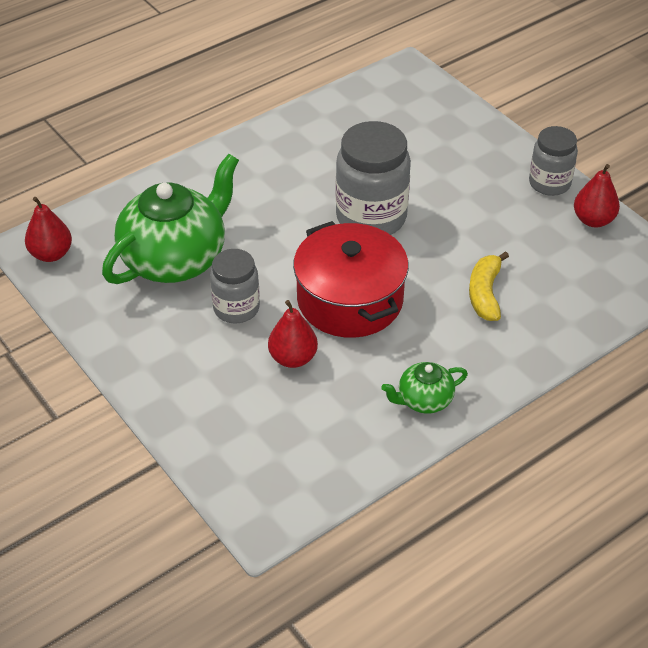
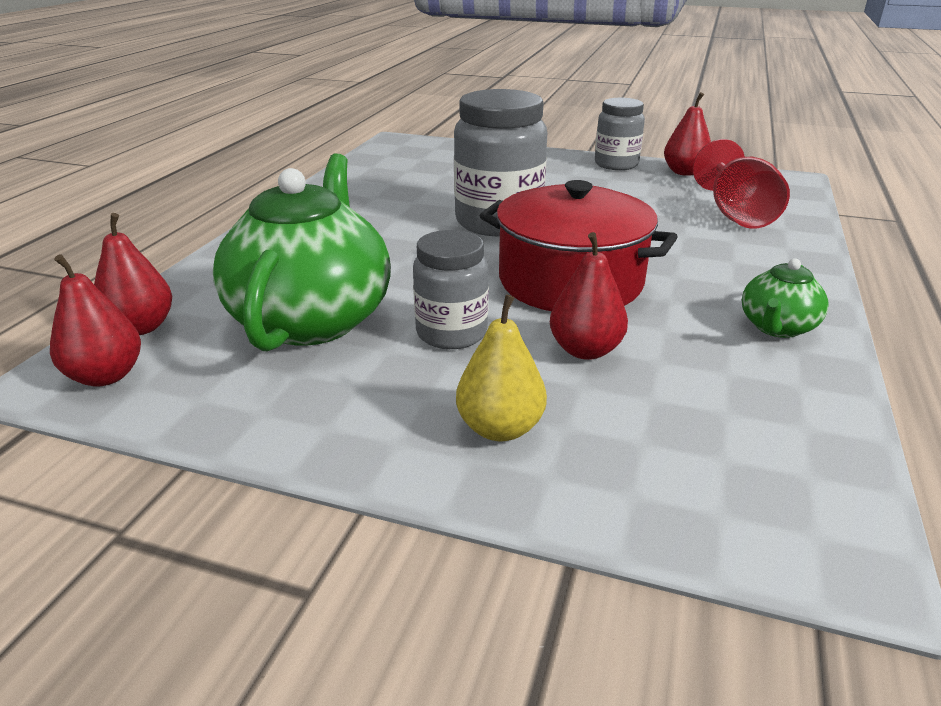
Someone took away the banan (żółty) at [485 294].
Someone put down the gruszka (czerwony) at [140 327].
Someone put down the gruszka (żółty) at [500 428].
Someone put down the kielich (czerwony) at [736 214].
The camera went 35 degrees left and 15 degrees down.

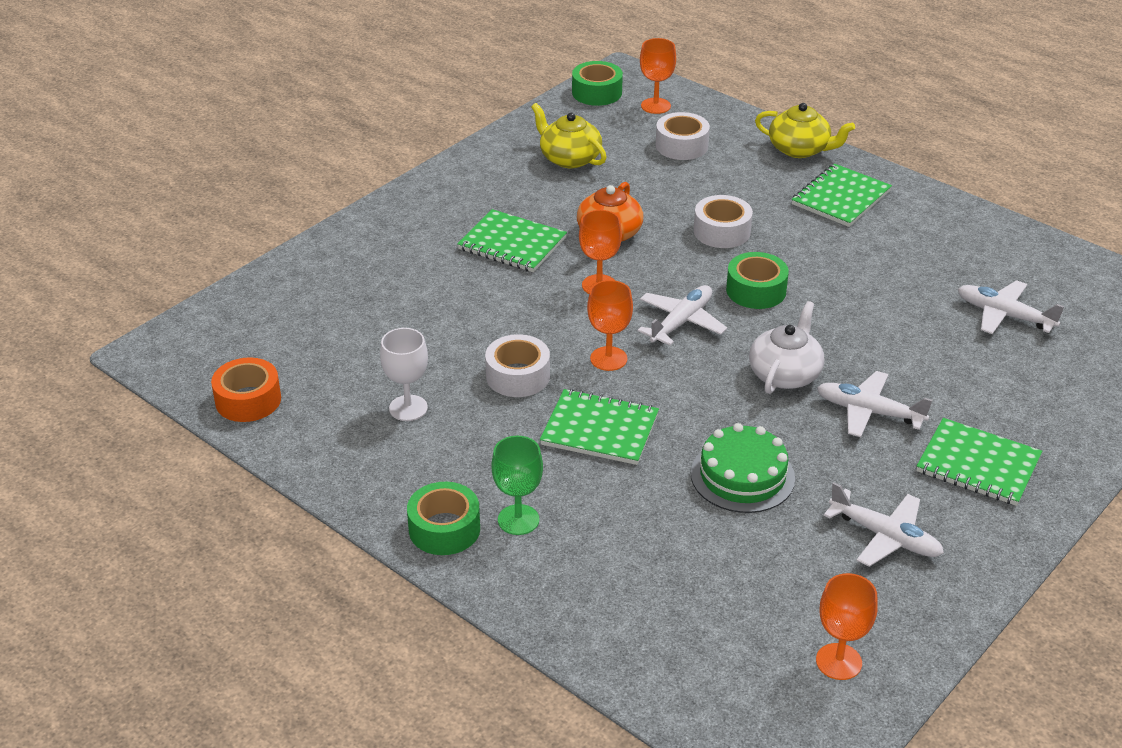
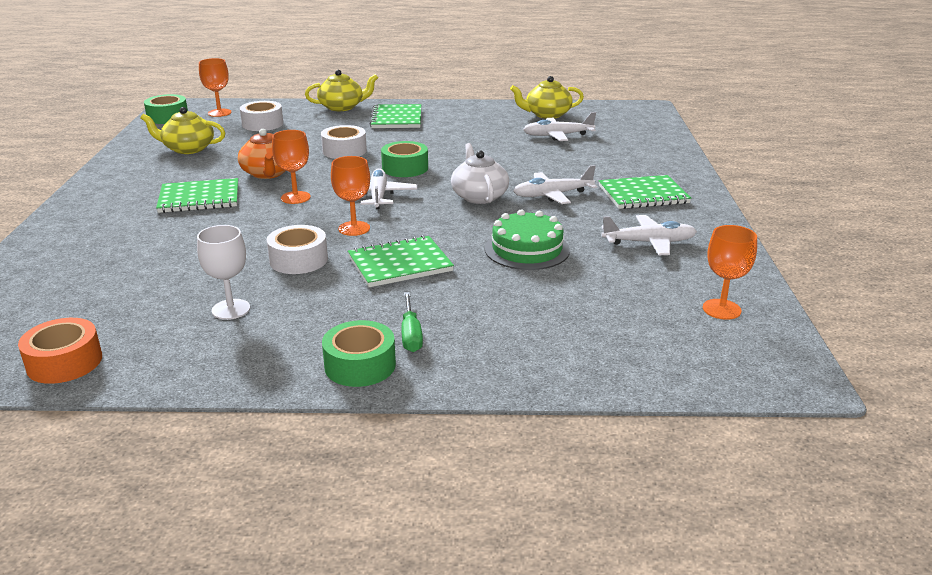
Someone swapped the kielich (zielony) at [518 520] for the śrubokręt (zielony) at [411 334].
Someone put down the imbryk (żółty) at [547 114].
The camera went 40 degrees left and 10 degrees down.

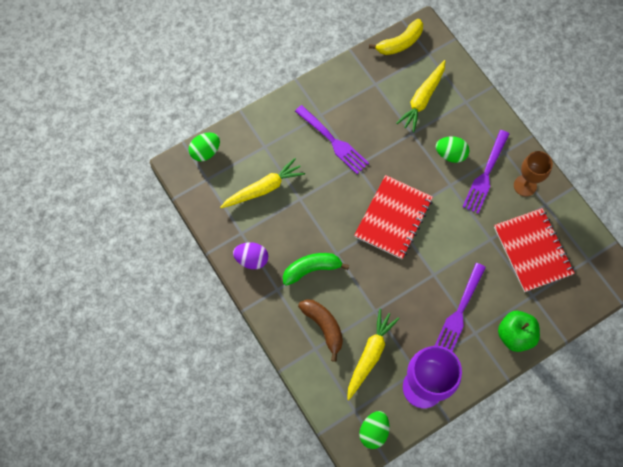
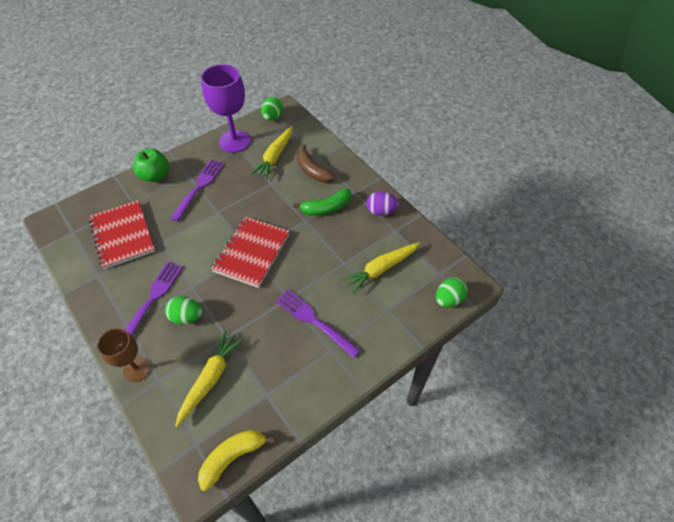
Someone carried the kielich (brązowy) from [525 185] to [136 369].
The camera went 175 degrees right and 15 degrees down.

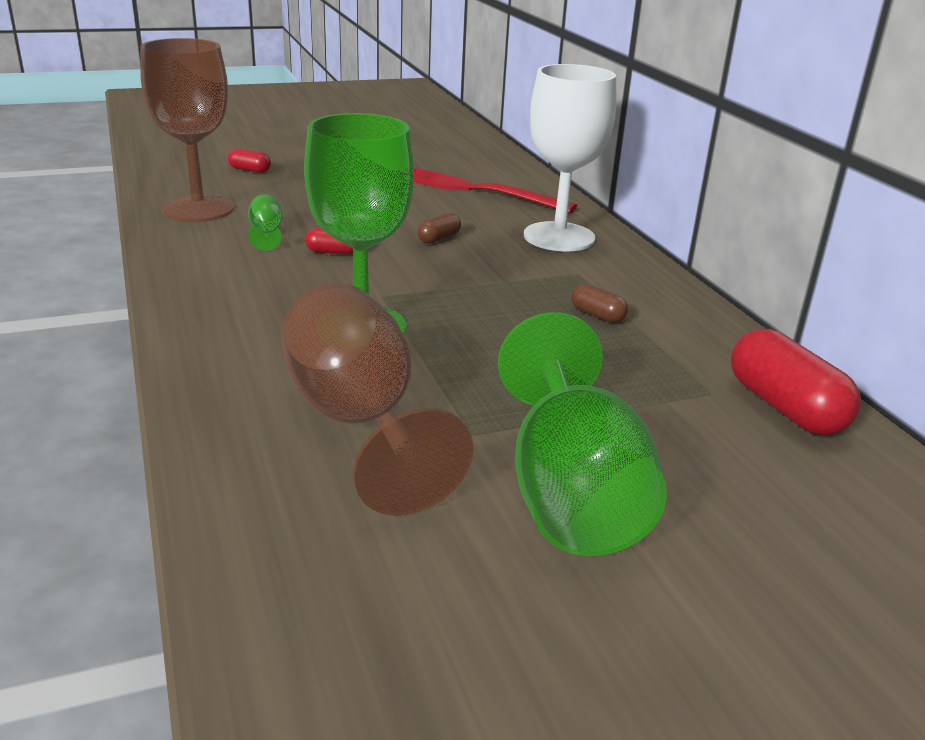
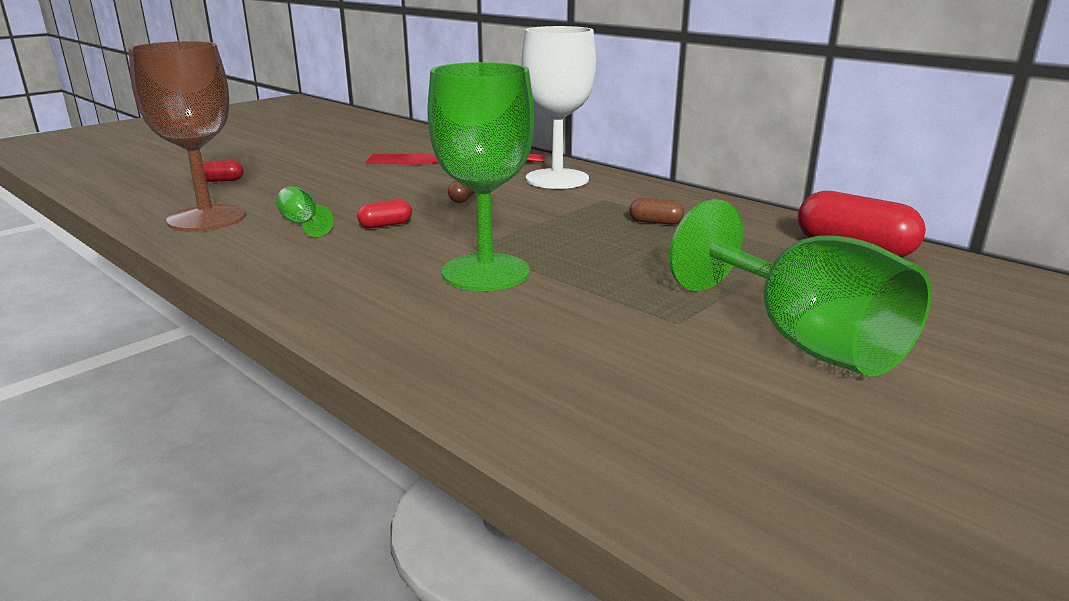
Someone took away the kielich (brązowy) at [359 423].
The camera went 25 degrees left and 5 degrees down.

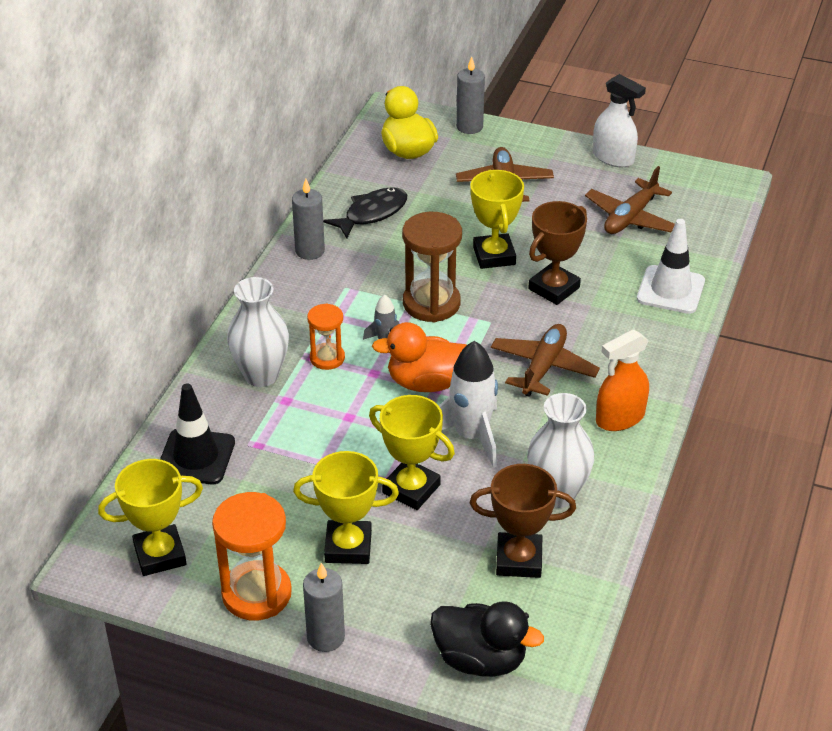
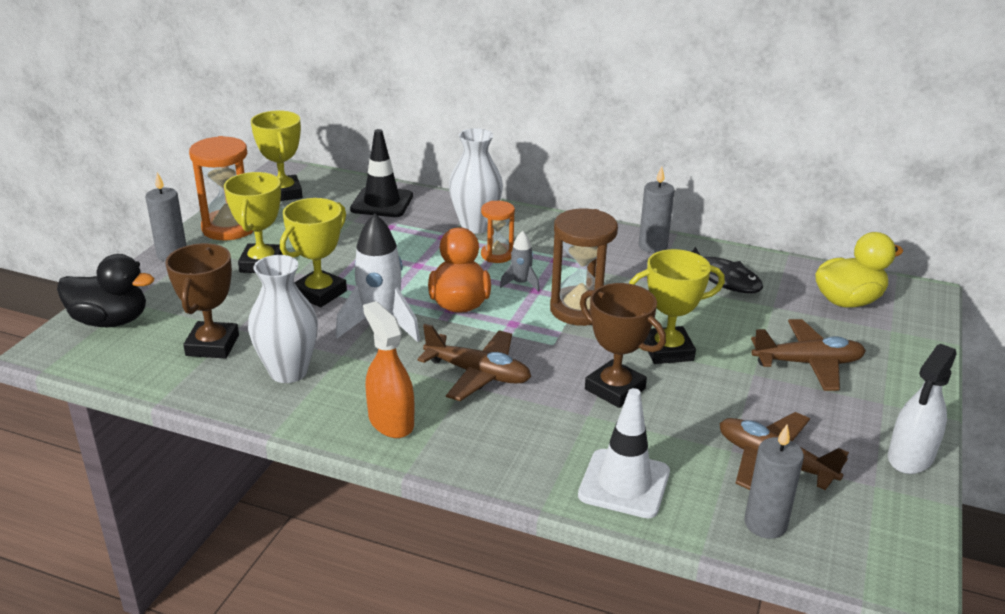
Someone rotated the kaczka (czarny) at [480 659] by 105 degrees counterclockwise.
Someone carried the świeca (szary) from [469 127] to [765 524].
The camera went 90 degrees right and 10 degrees down.

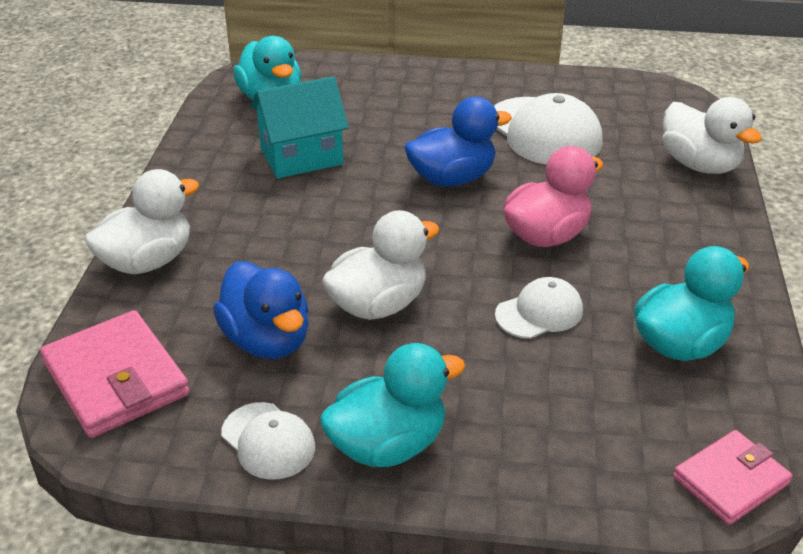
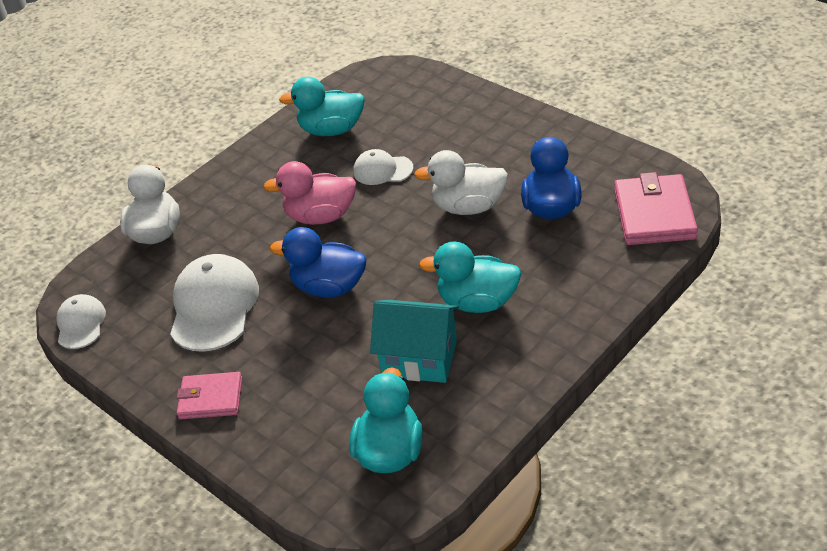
Someone took away the kaczka (biały) at [148 261].
Someone carried the czapka (biały) from [268 441] to [81 324].
Someone carried the kaczka (turkusowy) from [388 445] to [477 302].
Someone carried the portfel (różowy) from [730 481] to [211 398].
The camera went 140 degrees left and 5 degrees up.

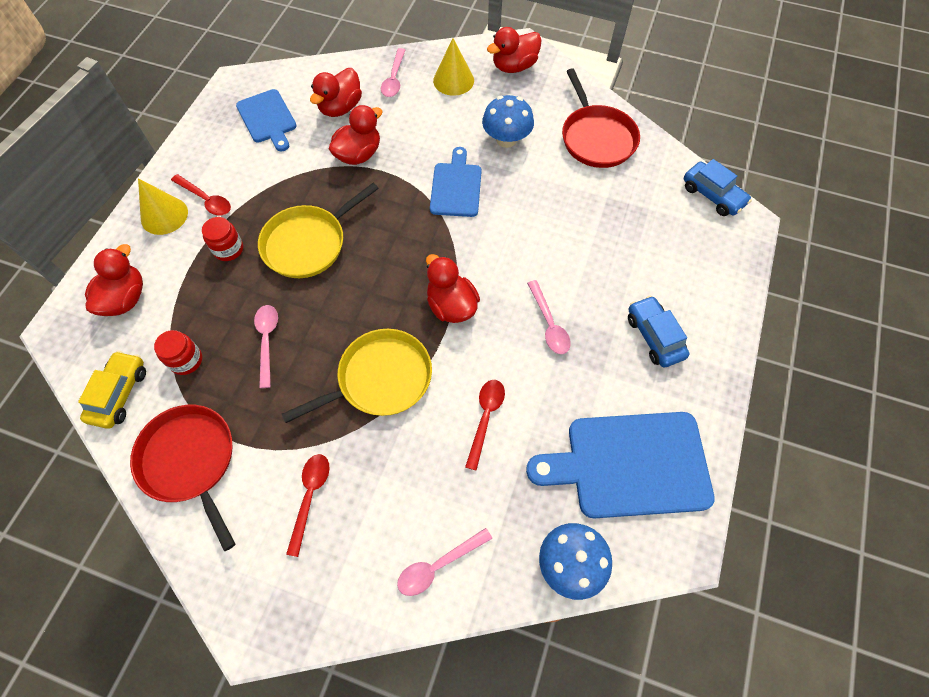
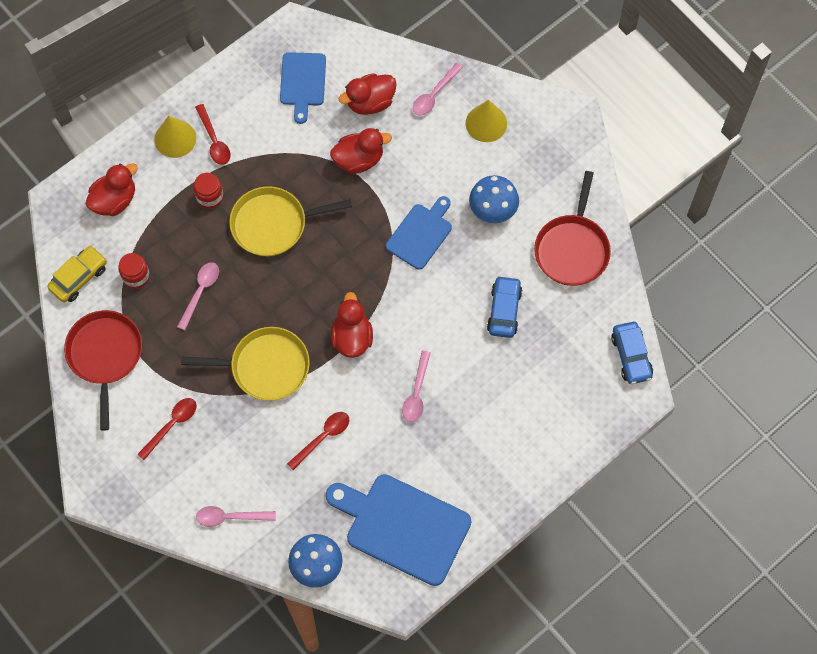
Someone took away the kaczka (czerwony) at [514 66].
Someone carried the samochód (niebieski) from [654 336] to [504 310].
The camera went 30 degrees right and 5 degrees up.

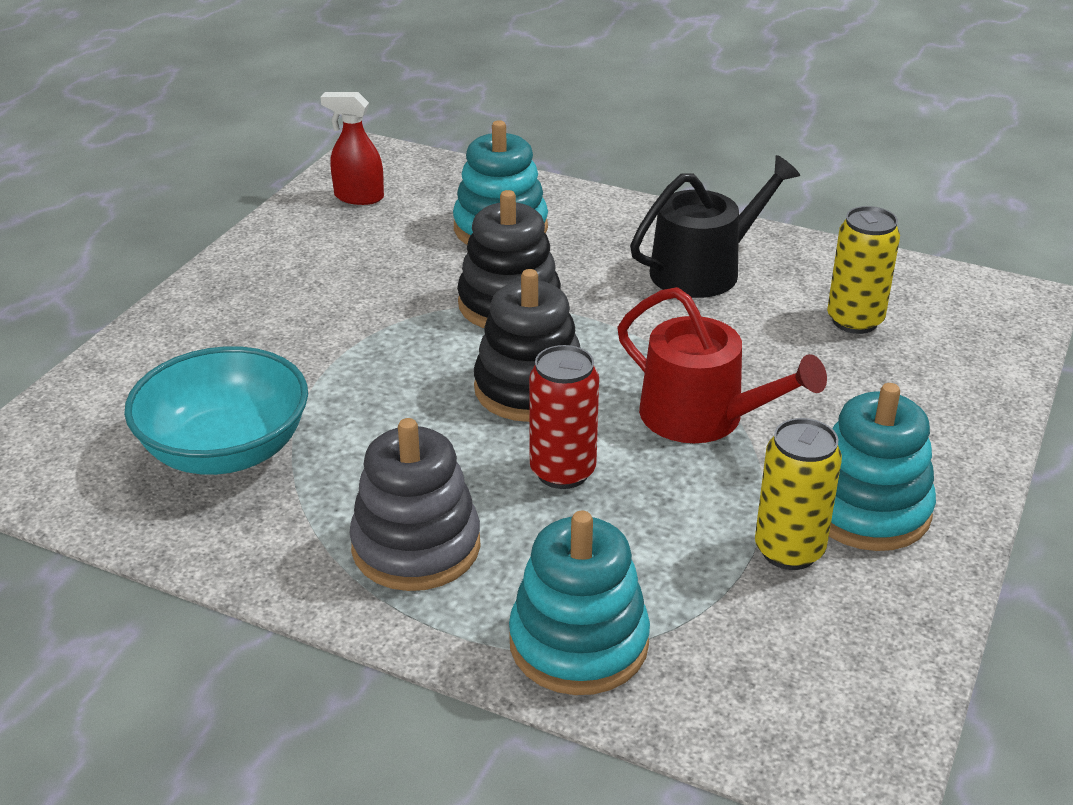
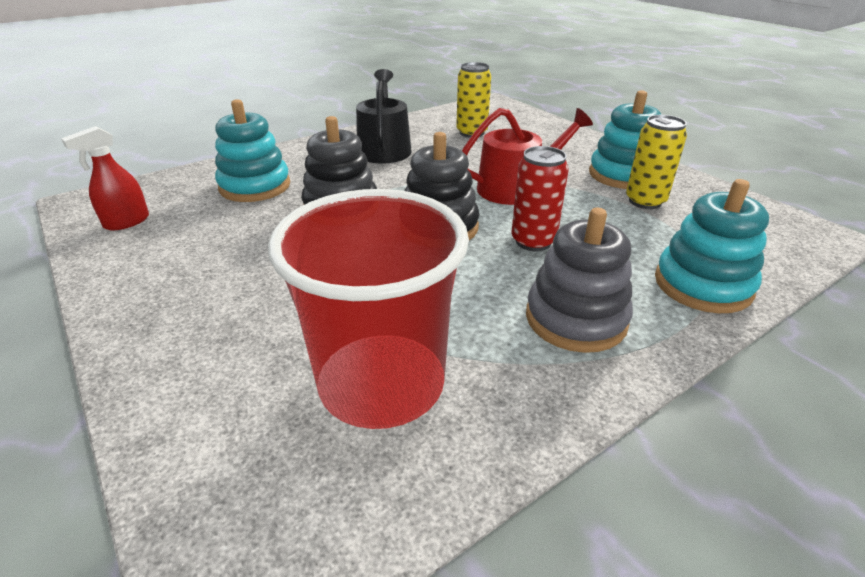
Someone swapped the miska (turkusowy) at [226 450] for the szklanka (czerwony) at [381 383].
The camera went 60 degrees left and 0 degrees up.

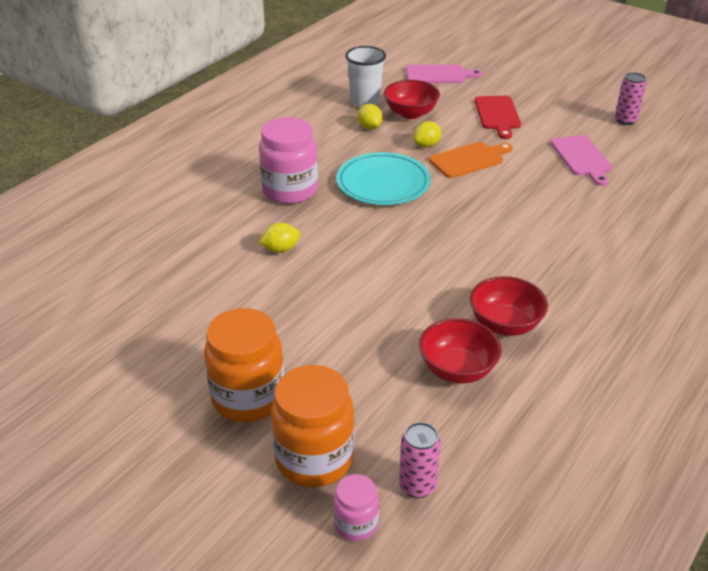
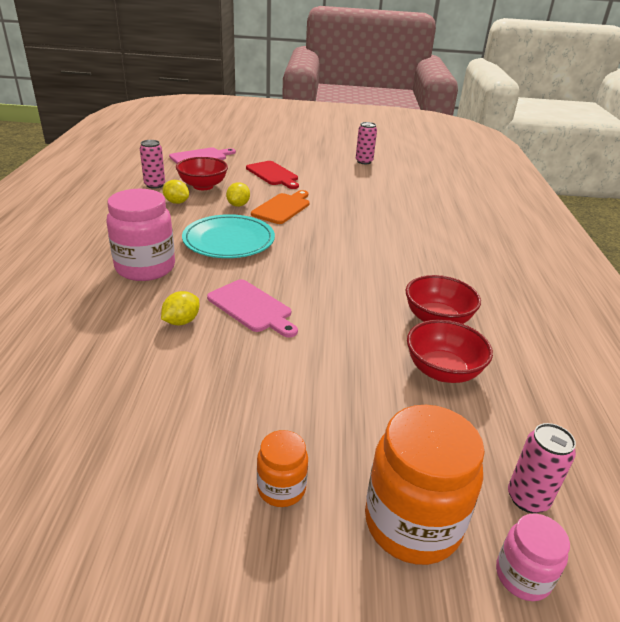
Someone scaled the słoik (pomarańczowy) at [248 398] by 0.52.
Someone swapped the szklanka (biały) at [365 101] for the puszka (różowy) at [154 185].
Someone carried the deska do krojenia (różowy) from [582 158] to [251 307].
The camera went 35 degrees left and 5 degrees down.

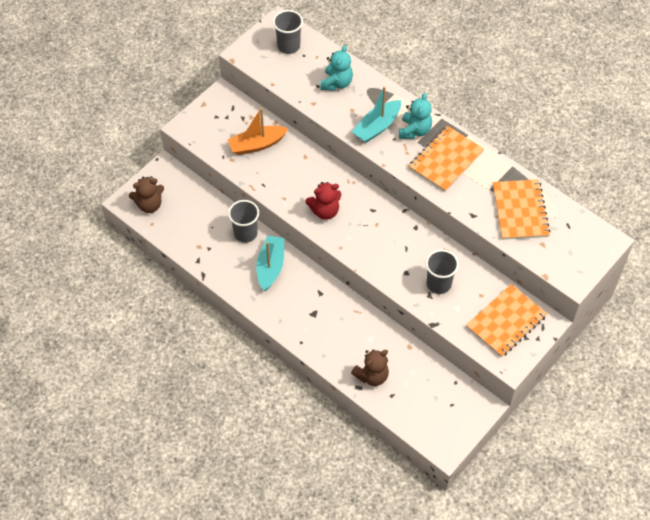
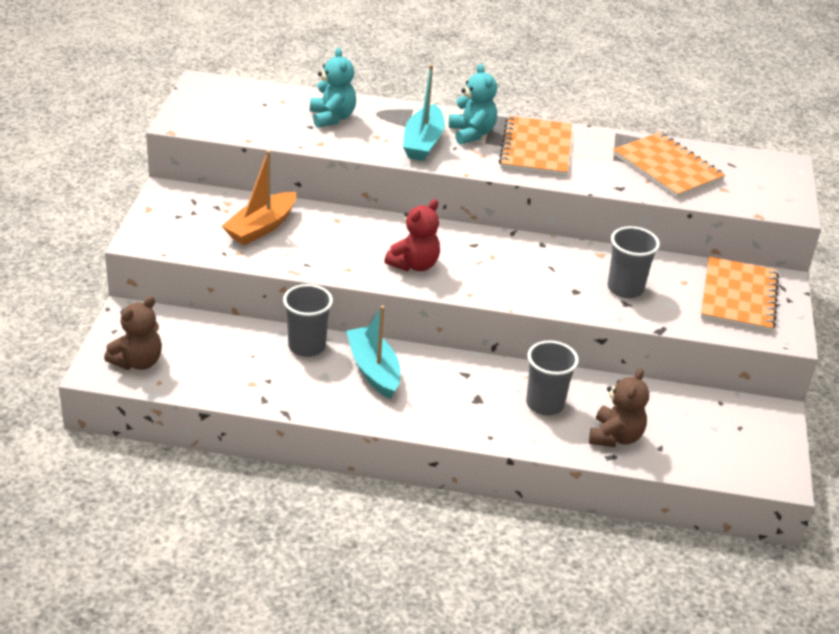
Someone carried the szklanka (szary) from [288 46] to [545 404].
The camera went 35 degrees left and 20 degrees down.

